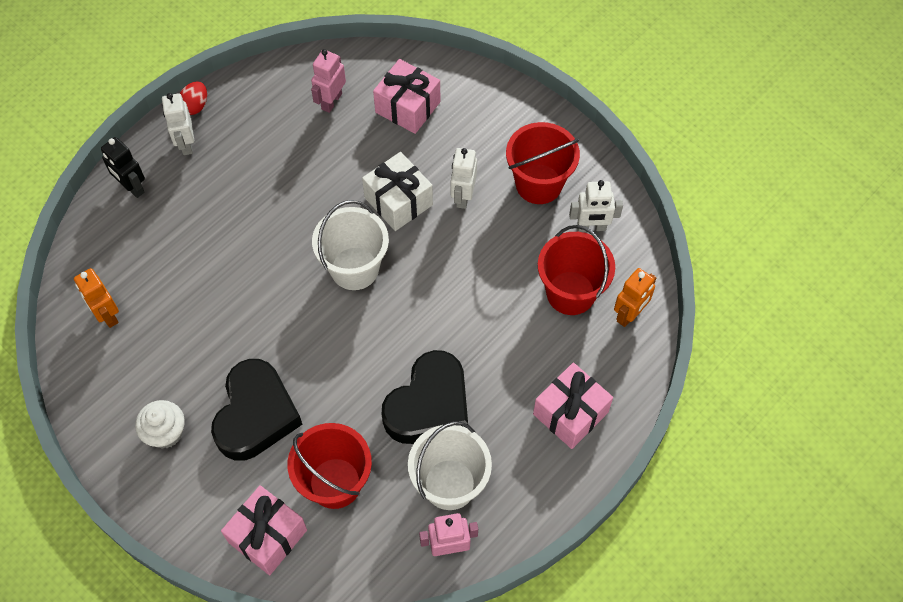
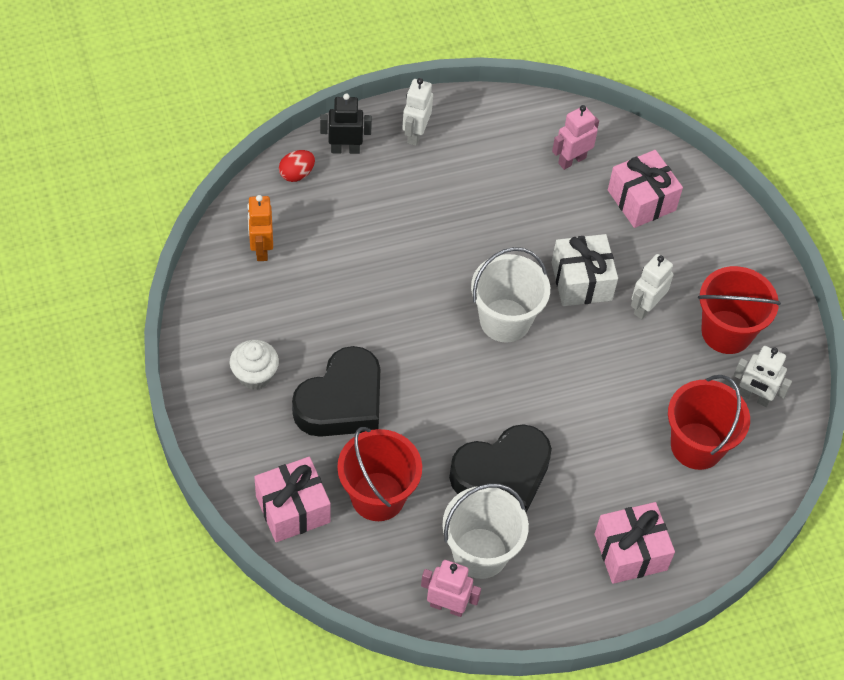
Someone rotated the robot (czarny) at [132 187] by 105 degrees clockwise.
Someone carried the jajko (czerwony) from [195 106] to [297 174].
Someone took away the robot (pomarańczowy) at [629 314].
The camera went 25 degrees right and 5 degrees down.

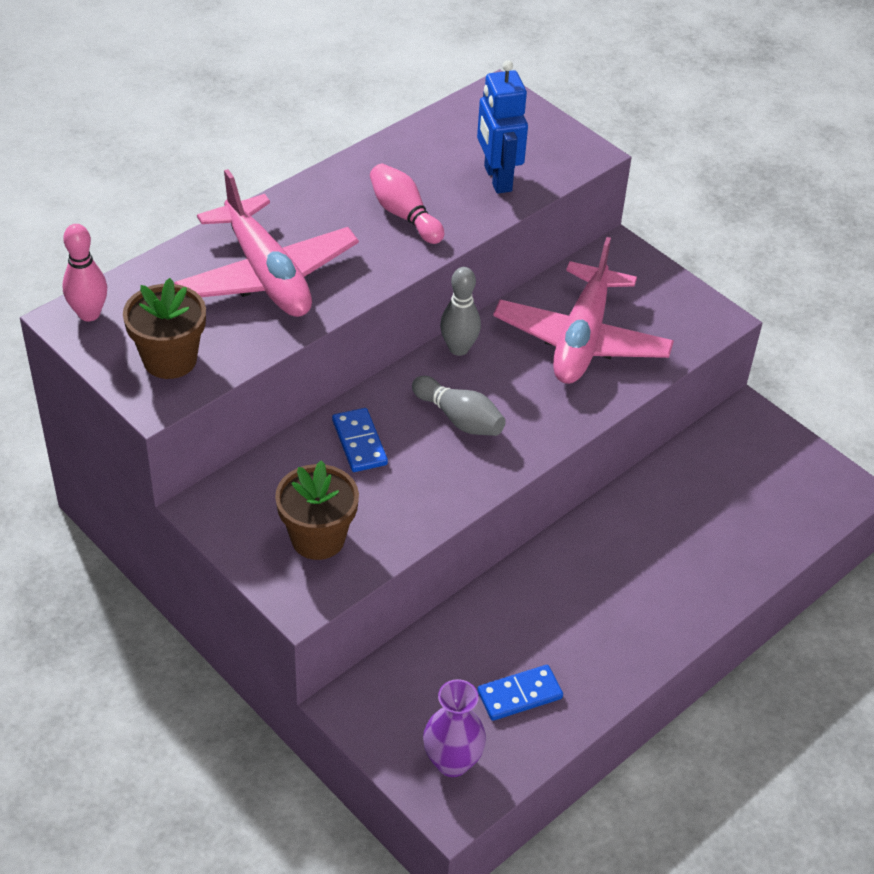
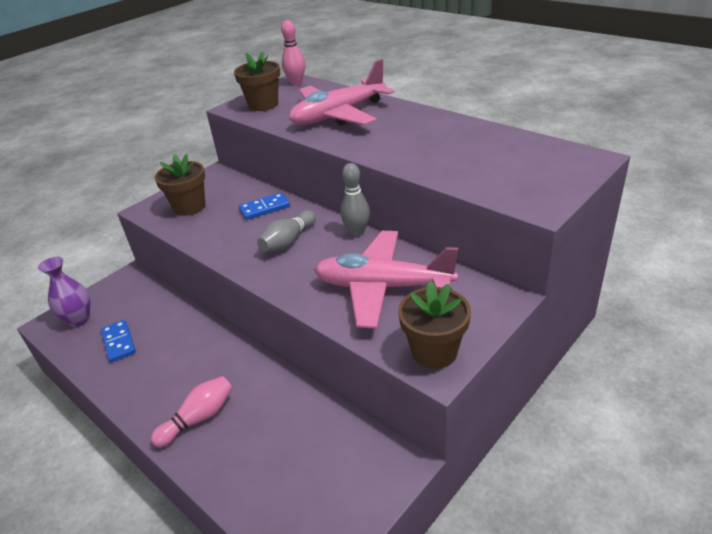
Someone carried the kręgiel (różowy) from [404 215] to [199 418].
Someone took away the robot (niebieski) at [497 179].
Someone put down the doniczka (brązowy) at [434 351].
The camera went 90 degrees right and 10 degrees down.

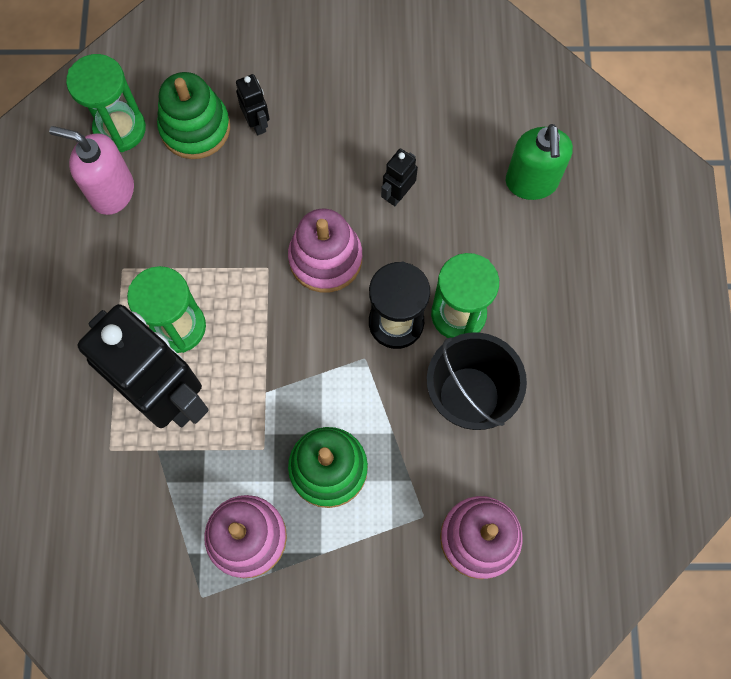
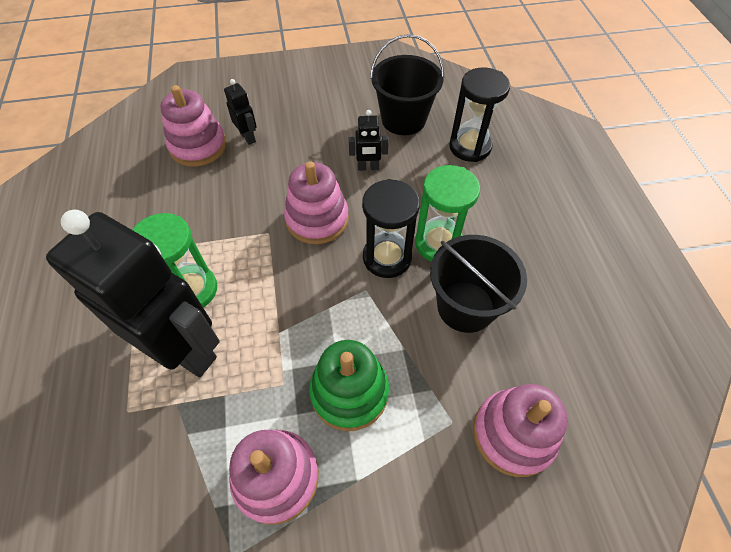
Someone took away the dozownik mydła (różowy) at [112 192].
Someone took away the klepsydra (zielony) at [120 129].
Someone repainted the zabawka nakładanka (zielony) at [195 128], which became the zabawka nakładanka (różowy) at [198 146].
Someone rotated the robot (czarny) at [398 194] by 120 degrees counterclockwise.
Someone swapped the dozownik mydła (zielony) at [531 182] for the klepsydra (czarny) at [470 147].
Someone put down the wiadro (czarny) at [403 120].
The camera went 10 degrees left and 15 degrees down.

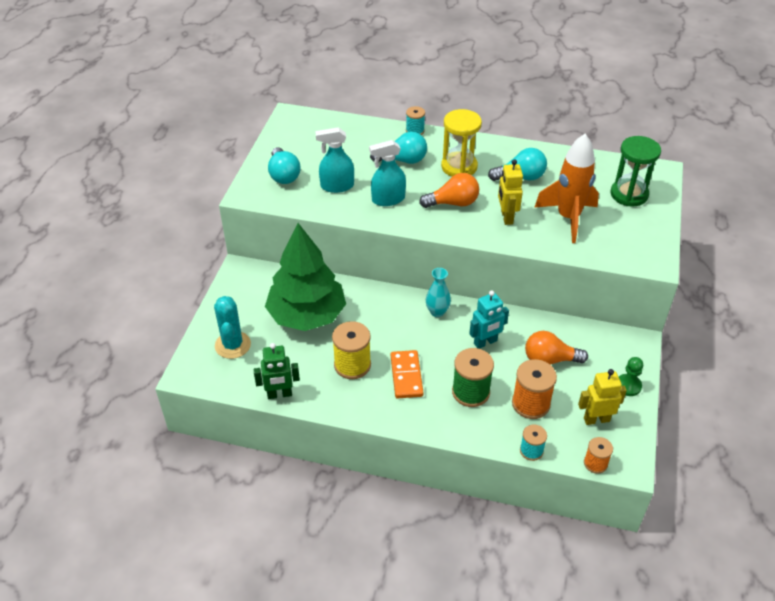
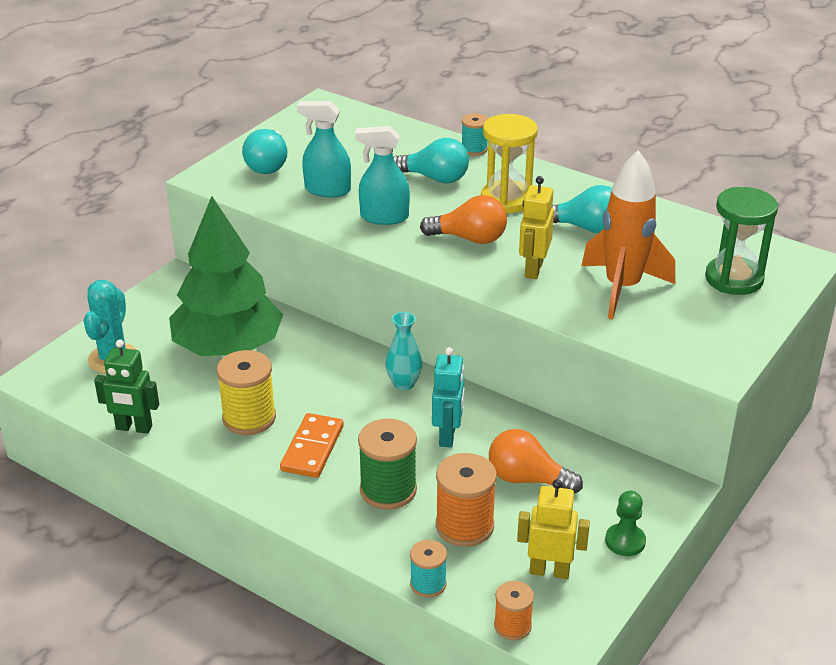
Someone rotated the robot (turkusowy) at [485 342] by 75 degrees counterclockwise.
The camera went 20 degrees right and 10 degrees down.

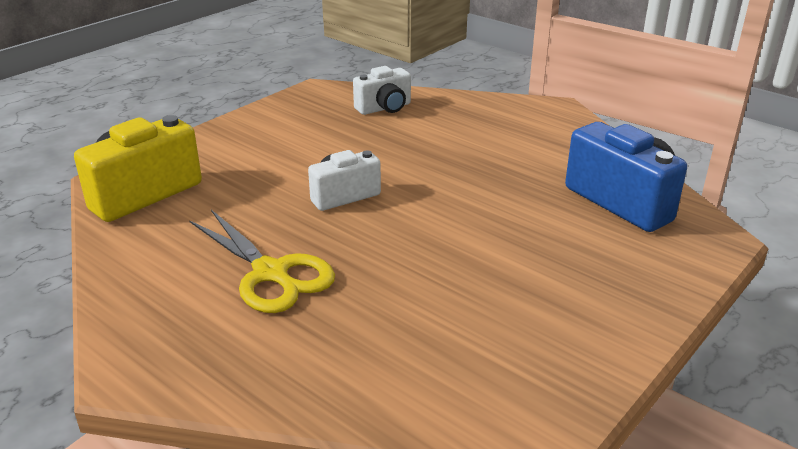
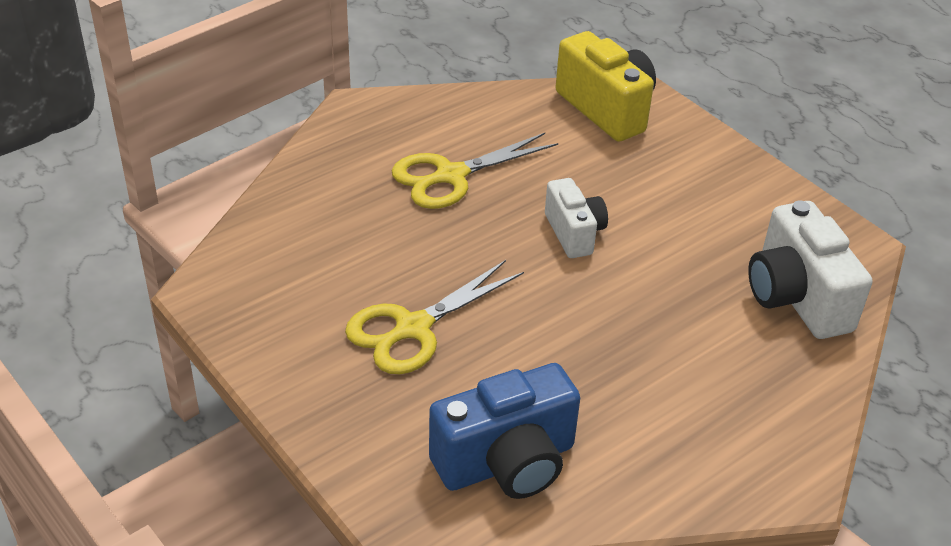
Someone scaled the aparat fotograficzny (biały) at [384 108] by 1.61.
Someone put down the nożyczki (żółty) at [413 328].
The camera went 100 degrees right and 10 degrees up.

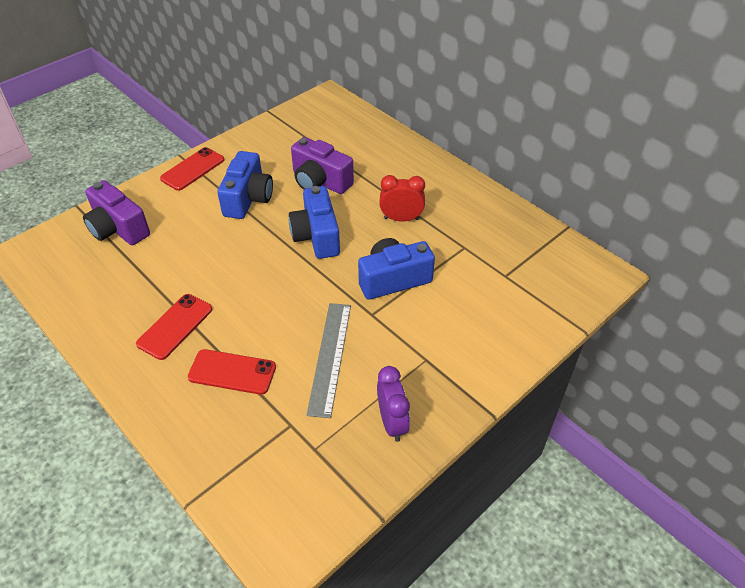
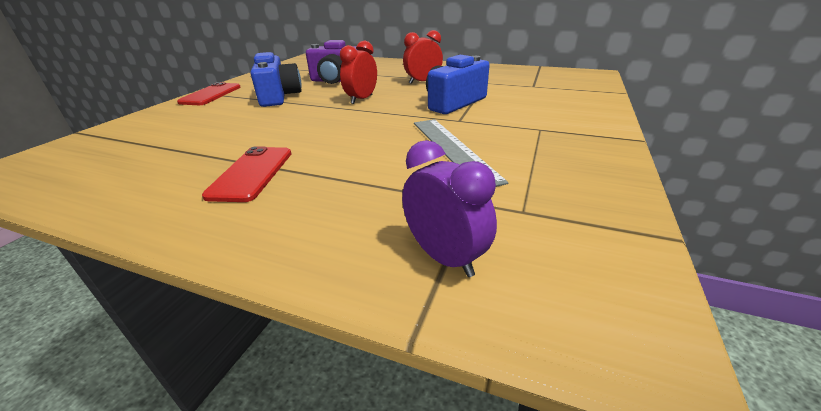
Someone took away the aparat fotograficzny (fioletowy) at [118 228].
Someone took away the telefon (czerwony) at [232 372].
Someone swapped the aparat fotograficzny (niebieski) at [316 236] for the budzik (czerwony) at [361 99].
Someone carried the budzik (fioletowy) from [392 422] to [444 257].
The camera went 25 degrees left and 15 degrees down.

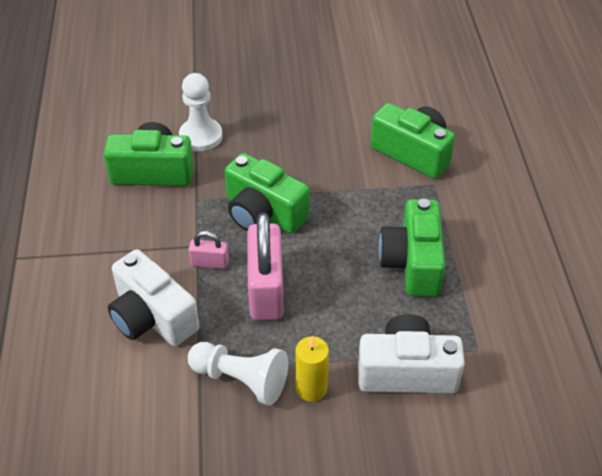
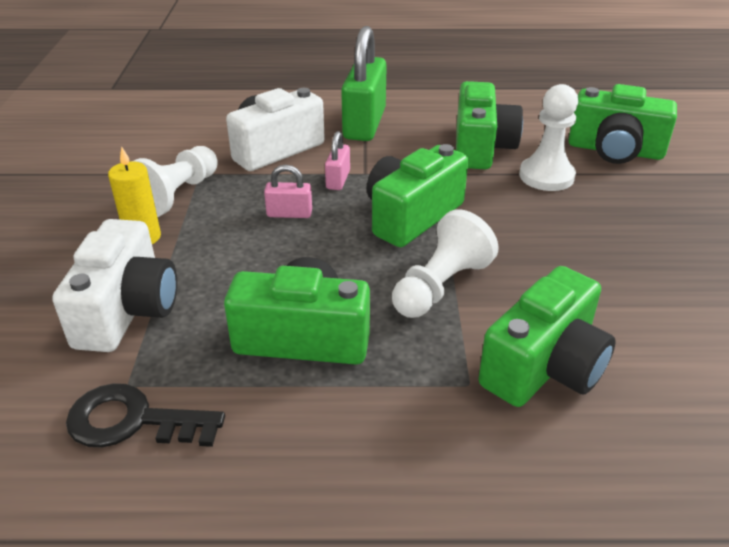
Someone scaled the kłódka (różowy) at [266 290] by 0.48.
Someone put down the klucz (czarny) at [133 421].
Someone put down the kłódka (zielony) at [364 124].
Someone put down the pionek (biały) at [441 286].
Someone put down the aparat fotograficzny (zielony) at [615 150].
The camera went 95 degrees right and 10 degrees down.

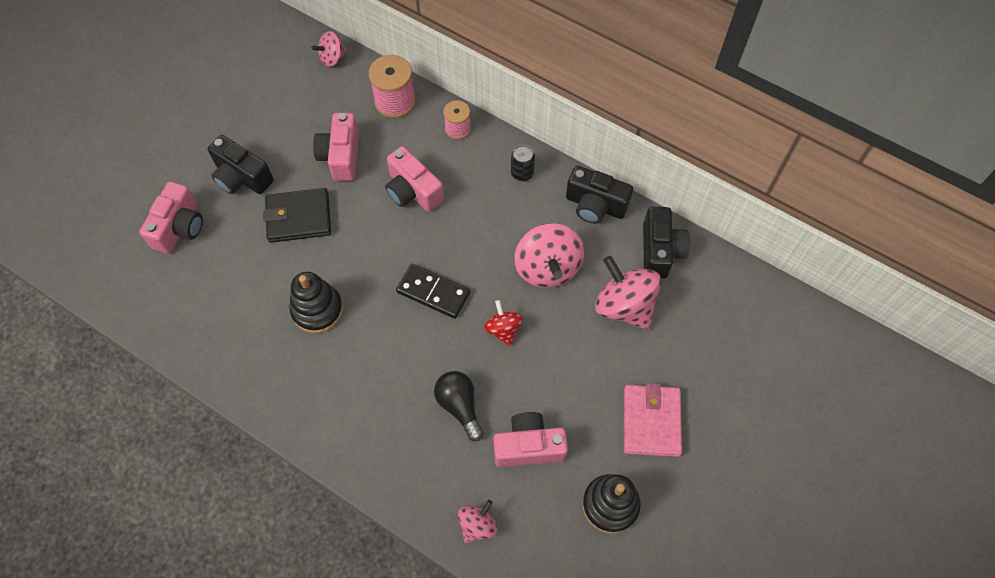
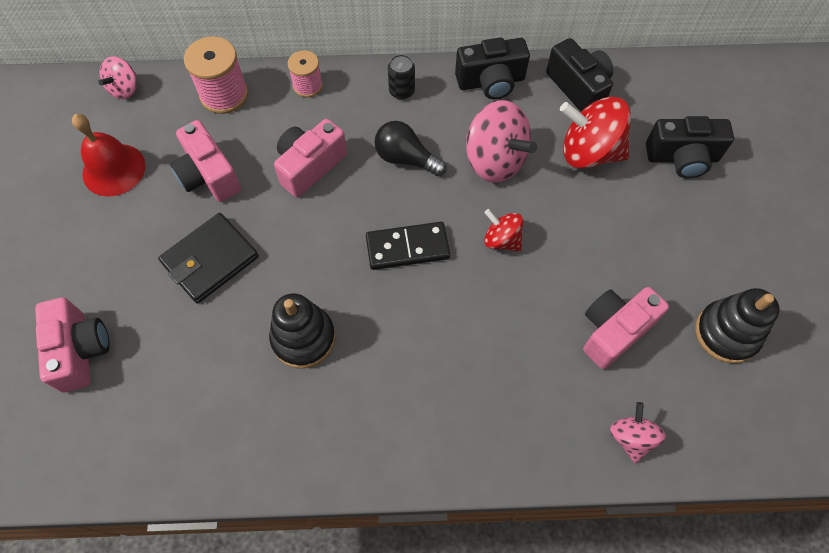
Someone carried the aparat fotograficzny (czarny) from [242 177] to [682 158].
Someone rotated the aparat fotograficzny (różowy) at [413 191] by 120 degrees clockwise.
Someone carried the żarówka (czarny) from [459 406] to [406 158].
Someone repainted the bączek (różowy) at [624 306], which became the bączek (czerwony) at [589 152].
Someone took away the portfel (różowy) at [651 421].
Someone put down the dzwonek (czerwony) at [114 169].
The camera went 35 degrees left and 0 degrees up.

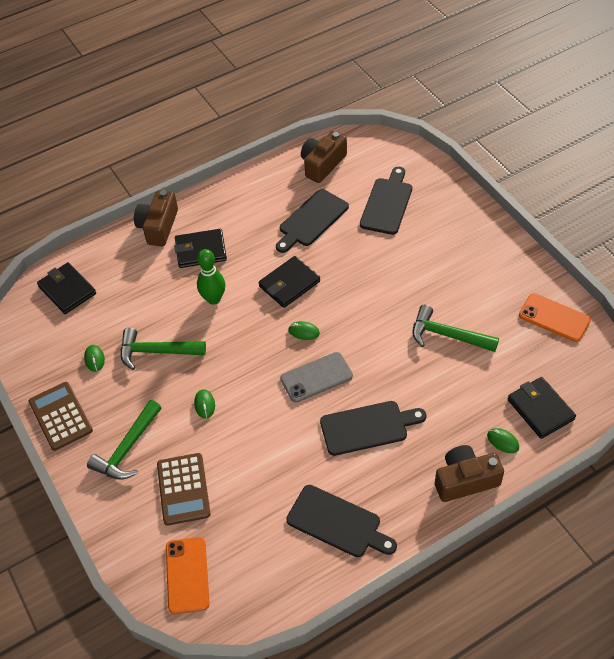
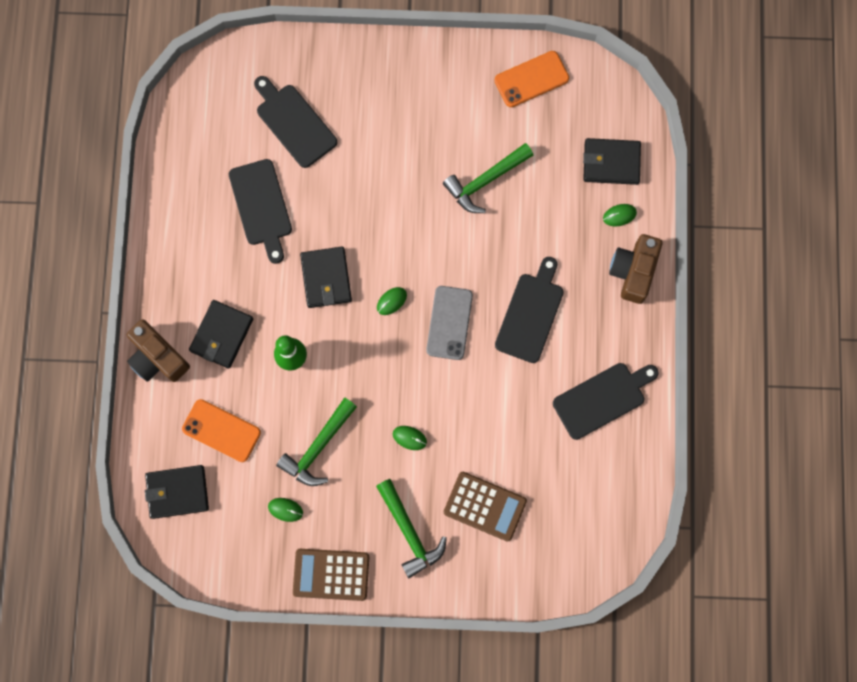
Someone carried the telefon (pomarańczowy) from [187 575] to [221 430].
Someone took away the aparat fotograficzny (brązowy) at [322 164].
The camera went 60 degrees left and 25 degrees up.

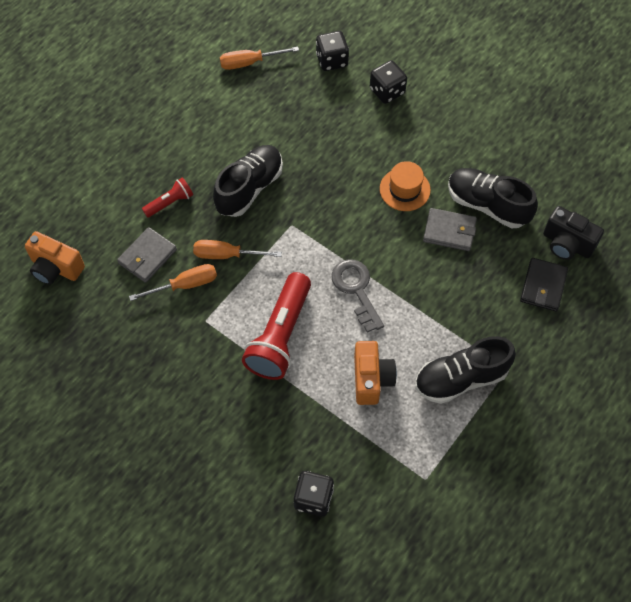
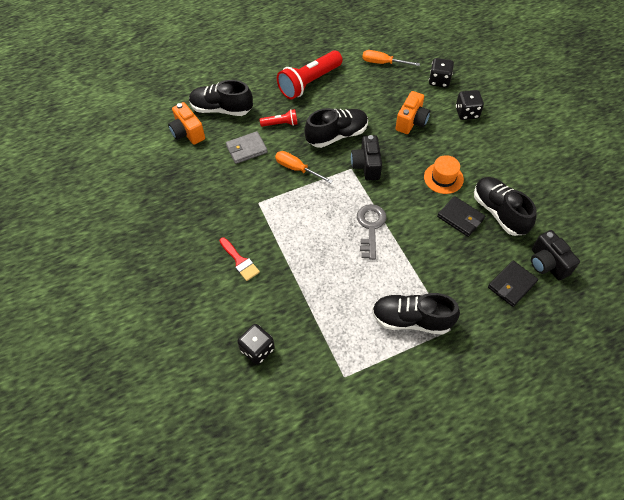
Someone took away the śrubokręt (pomarańczowy) at [185 285].
Someone carried the latarka (czerwony) from [280 336] to [309 83].
Someone carried the aparat fotograficzny (pomarańczowy) from [371 379] to [411 122].
Someone repainted the portfel (szary) at [449 231], which became the portfel (czarny) at [460 218].
Someone put down the but (czarny) at [221 109].
Someone put down the pędzel (czerwony) at [240 261].
Someone put down the aparat fotograficzny (czarny) at [366 166].
The camera went 30 degrees right and 5 degrees down.

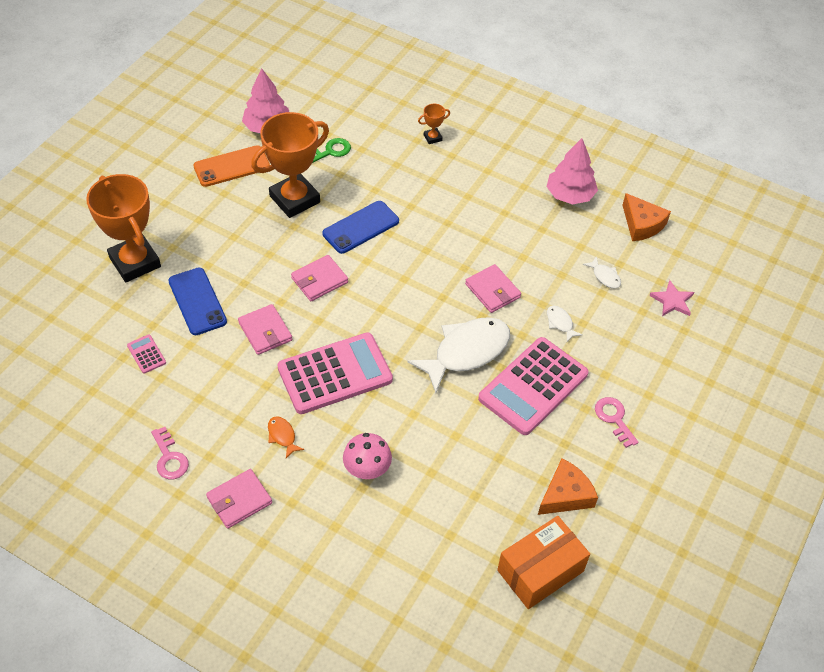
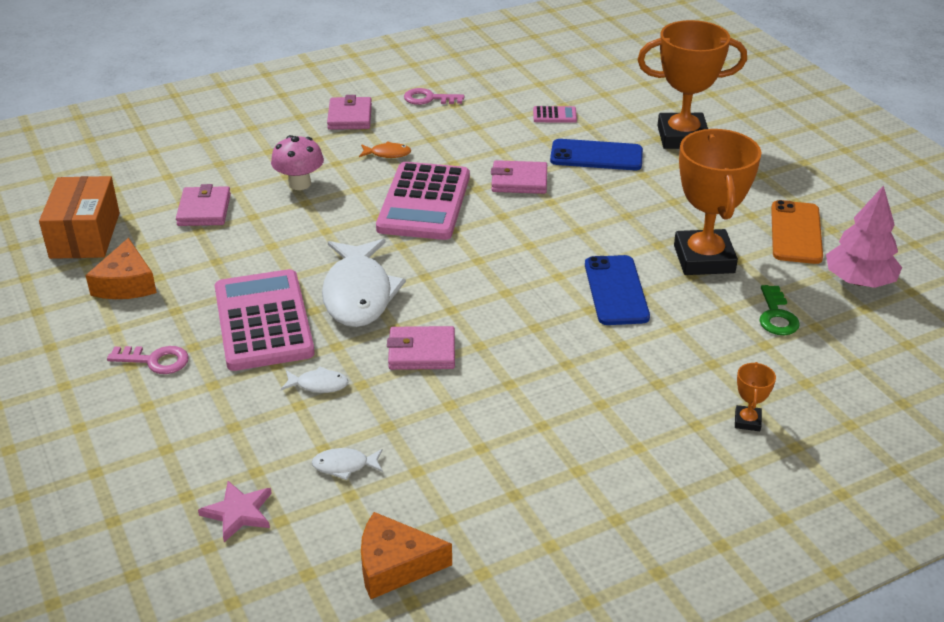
Someone carried the portfel (różowy) from [319 280] to [204 210].
Someone took away the drzewko (różowy) at [570 195].
The camera went 125 degrees right and 15 degrees down.

